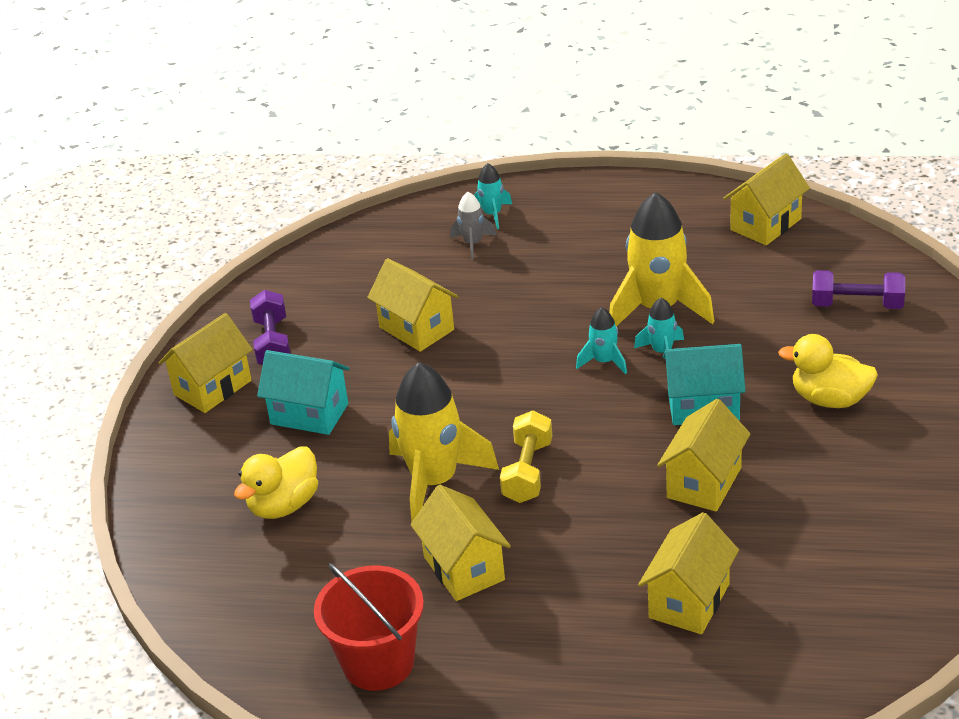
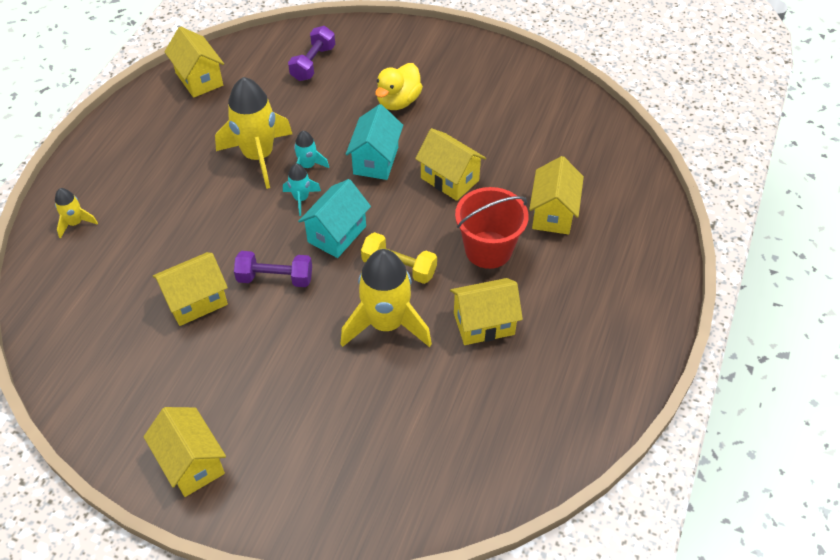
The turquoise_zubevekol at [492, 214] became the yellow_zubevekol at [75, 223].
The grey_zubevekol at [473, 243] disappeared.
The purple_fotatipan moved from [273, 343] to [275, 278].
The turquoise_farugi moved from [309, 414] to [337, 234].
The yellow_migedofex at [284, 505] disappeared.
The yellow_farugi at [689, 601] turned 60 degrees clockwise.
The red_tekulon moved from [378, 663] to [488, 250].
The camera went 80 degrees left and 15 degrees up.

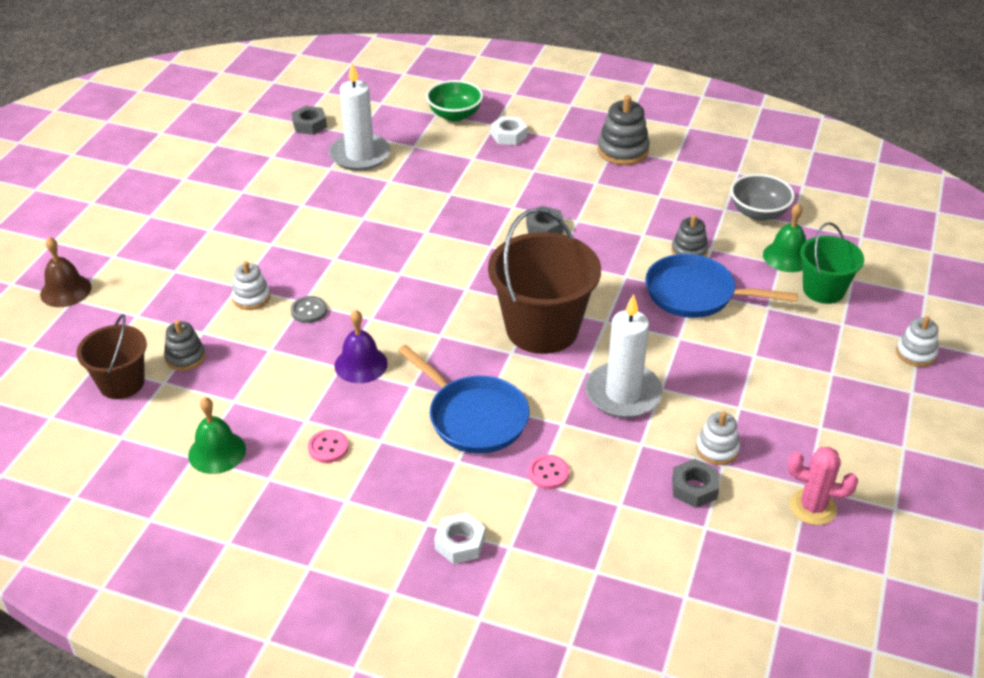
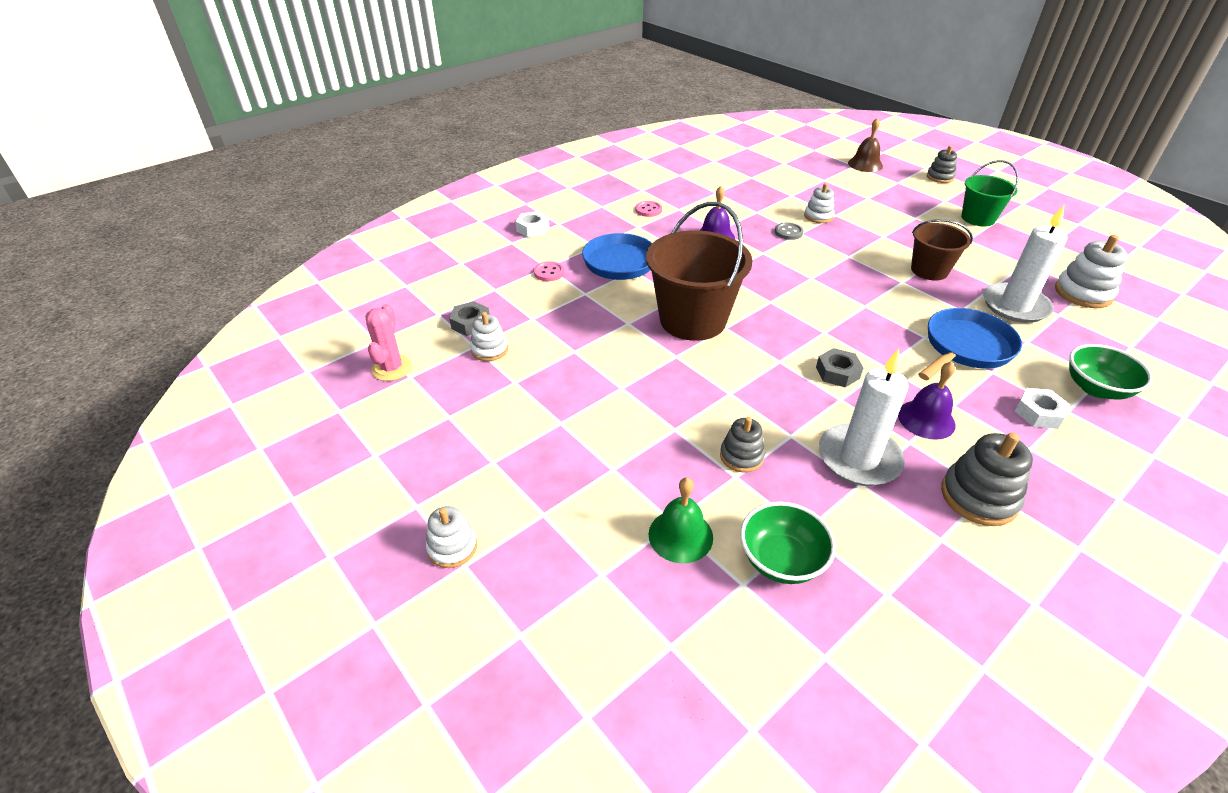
The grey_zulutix at [309, 125] was replaced by the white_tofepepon at [1083, 293].
The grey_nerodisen at [758, 213] became the green_nerodisen at [781, 560].
The green_tekulon moved from [823, 290] to [978, 218].
The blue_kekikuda moved from [696, 294] to [965, 348].
The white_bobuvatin moved from [623, 394] to [859, 458].
The brown_tekulon moved from [121, 383] to [929, 270].
The grey_tofepepon moved from [185, 357] to [940, 177].
The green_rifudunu at [217, 452] disappeared.
The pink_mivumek at [813, 507] turned 45 degrees counterclockwise.
The purple_rifudunu at [926, 419] appeared.
The camera went 120 degrees right and 0 degrees up.

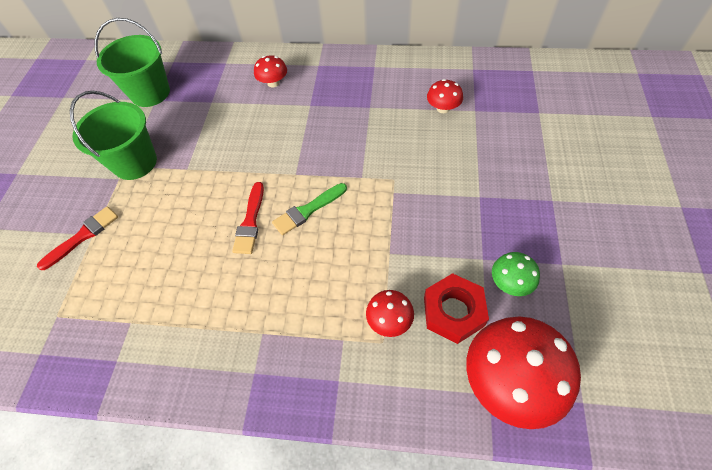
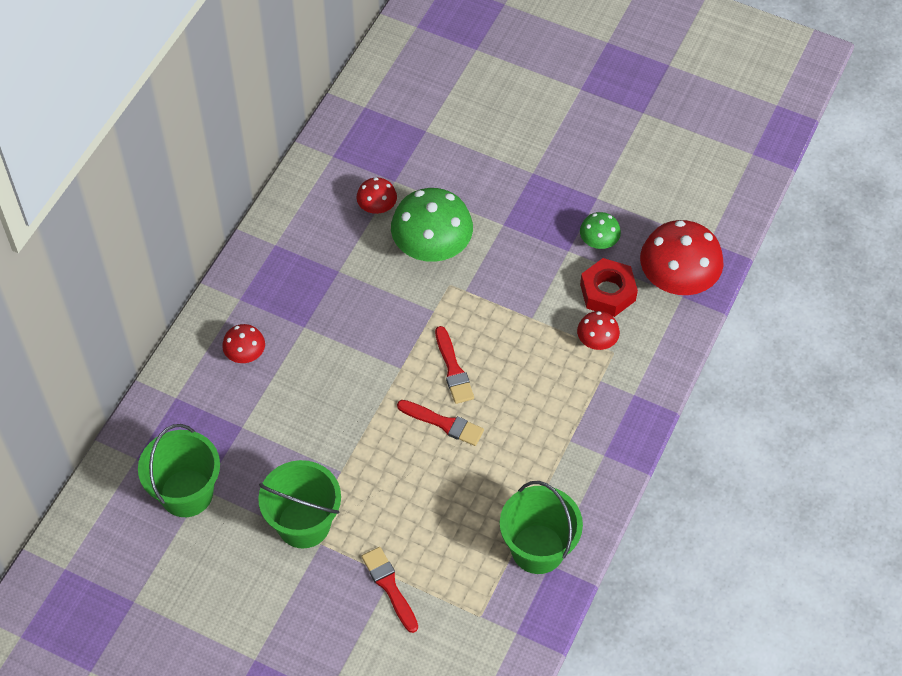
The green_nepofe at [308, 210] became the red_nepofe at [453, 369].
The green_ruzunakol at [432, 247] appeared.
The green_tekulon at [538, 549] appeared.
The camera went 75 degrees left and 0 degrees up.

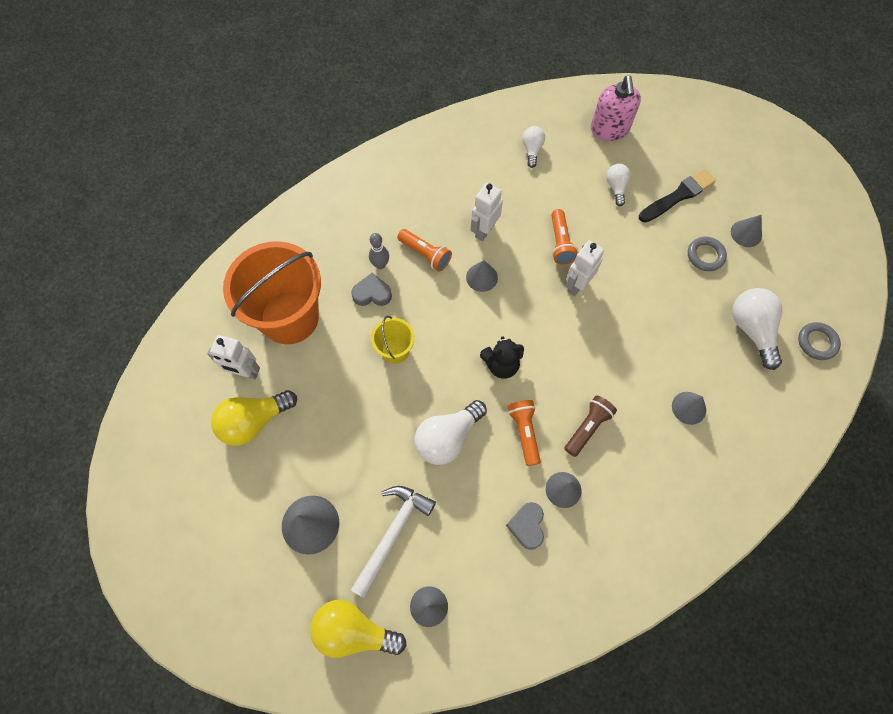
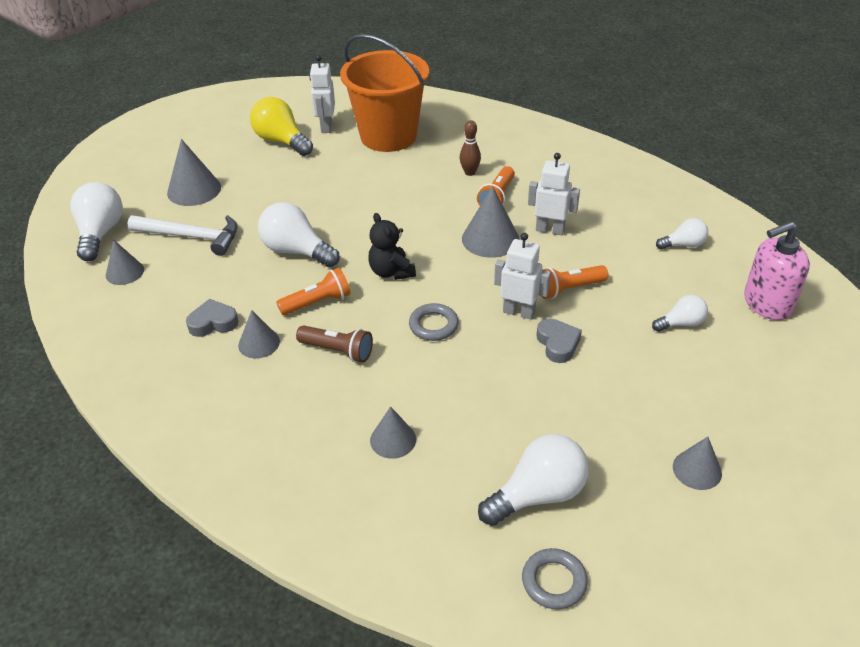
The black_nepofe at [678, 196] disappeared.
The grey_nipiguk at [380, 264] became the brown_nipiguk at [470, 172].
The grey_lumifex moved from [705, 255] to [433, 325].
The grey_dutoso at [481, 277] changed to 1.58 times the size.
The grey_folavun moved from [372, 293] to [557, 344].
The yellow_tekulon at [395, 351] disappeared.
The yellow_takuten at [354, 631] became the white_takuten at [100, 233].
The camera went 75 degrees right and 25 degrees down.

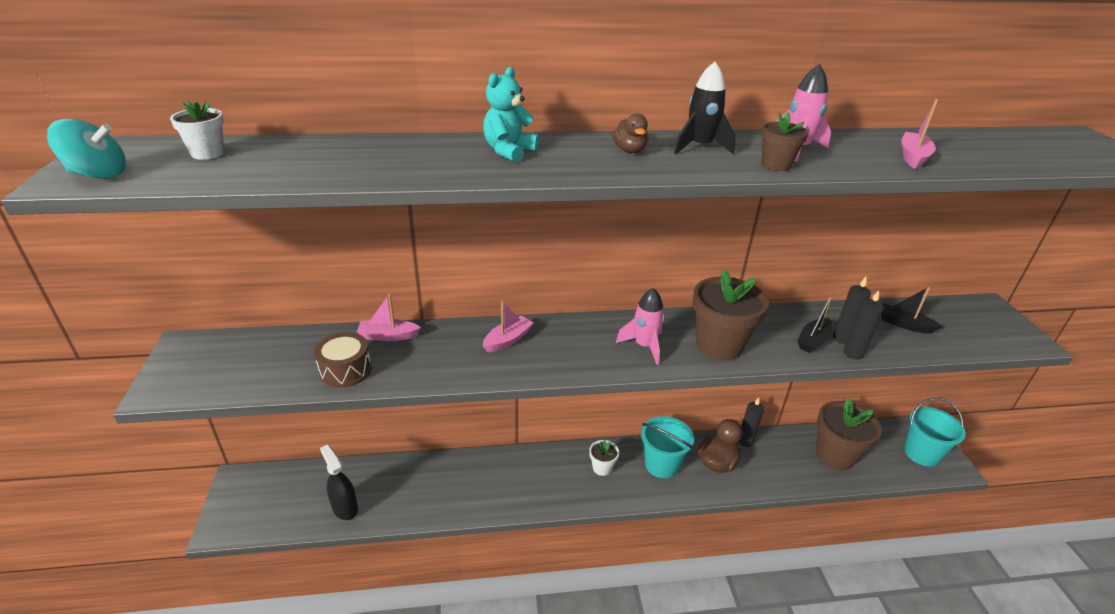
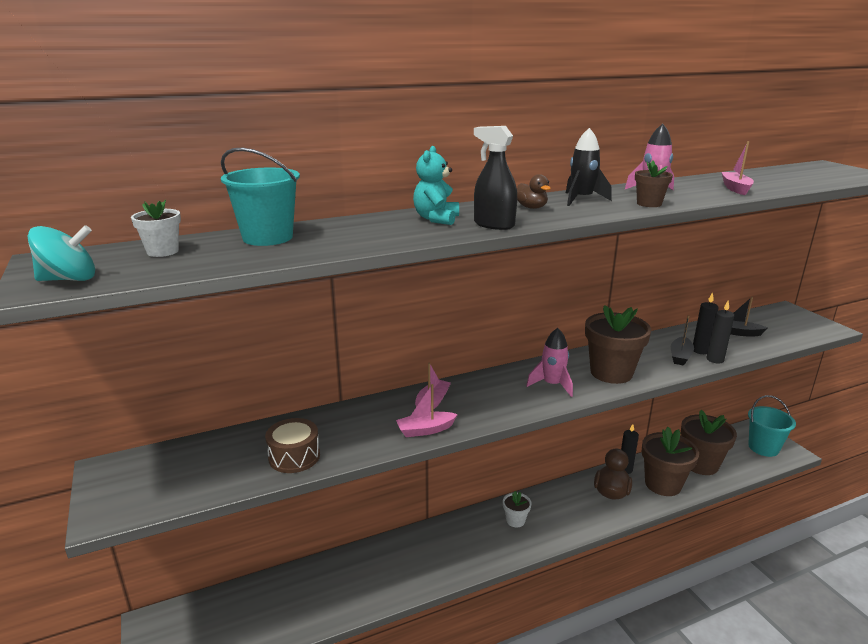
The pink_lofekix moved from [388, 336] to [425, 430].
The turquoise_tekulon moved from [661, 465] to [267, 237].
The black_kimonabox moved from [345, 508] to [494, 225].
The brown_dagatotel at [663, 484] appeared.
The camera went 15 degrees left and 10 degrees down.

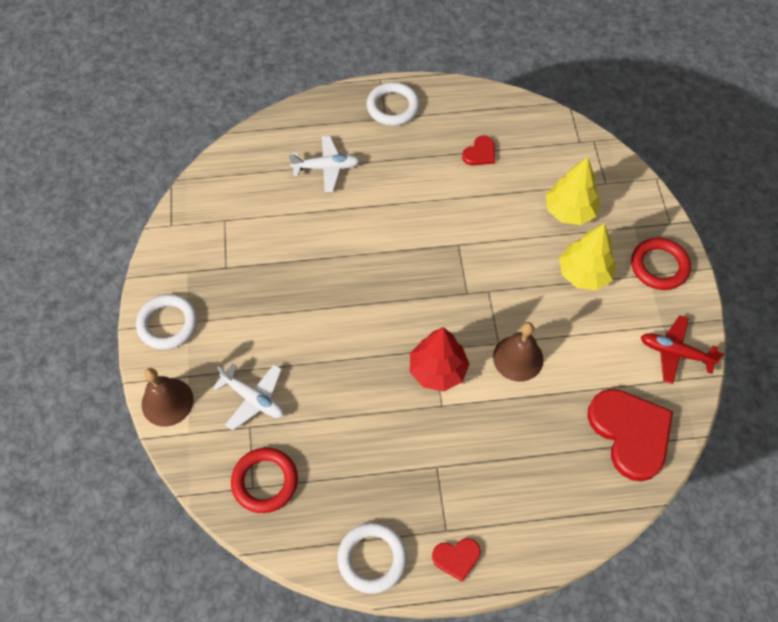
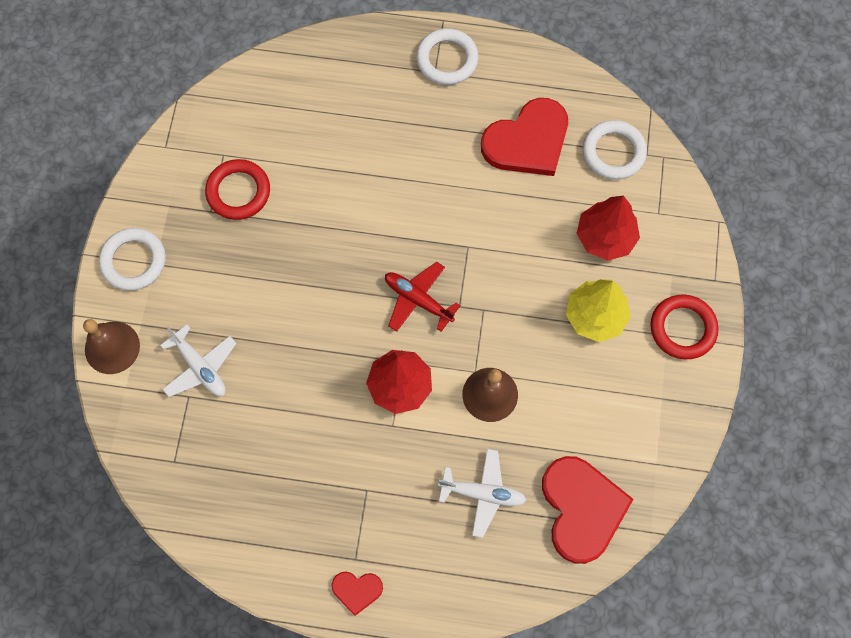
The red_folavun at [480, 153] changed to 2.10 times the size.
The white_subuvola moved from [326, 168] to [482, 493].
The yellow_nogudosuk at [569, 211] became the red_nogudosuk at [605, 237].
The red_subuvola moved from [675, 353] to [418, 300].
The red_lumifex moved from [265, 481] to [238, 192].
The white_lumifex moved from [372, 558] to [613, 152].
The camera went 15 degrees right and 10 degrees up.

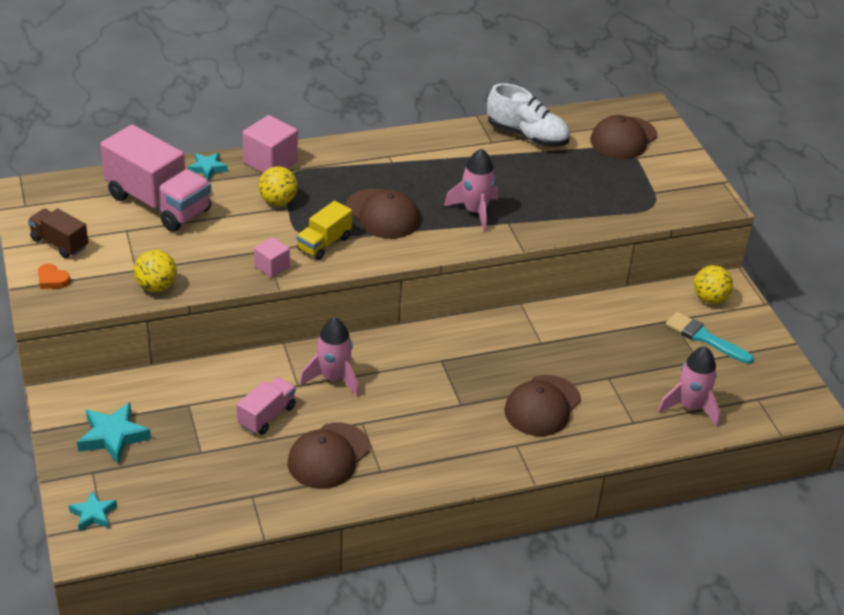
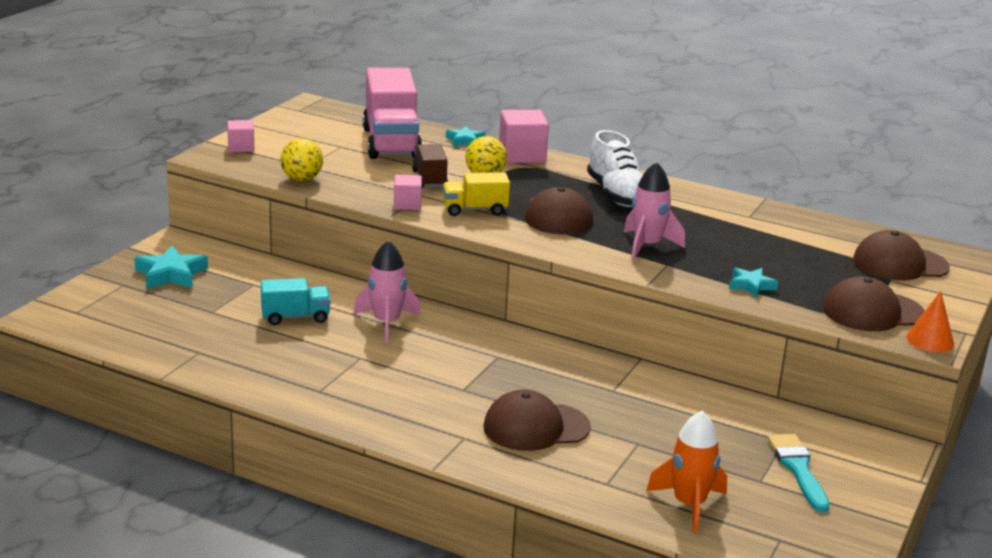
The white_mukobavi moved from [527, 136] to [616, 195].
The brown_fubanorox moved from [59, 243] to [429, 179].
The orange_folavun at [52, 280] was replaced by the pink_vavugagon at [241, 148].
The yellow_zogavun at [709, 299] disappeared.
The pink_zubevekol at [690, 407] became the orange_zubevekol at [689, 505].
The pink_fubanorox at [267, 416] became the turquoise_fubanorox at [295, 317].
The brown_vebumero moved from [328, 456] to [873, 312].
The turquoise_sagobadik moved from [93, 514] to [751, 286].
The orange_dutoso at [930, 340] appeared.
The camera went 45 degrees right and 15 degrees down.

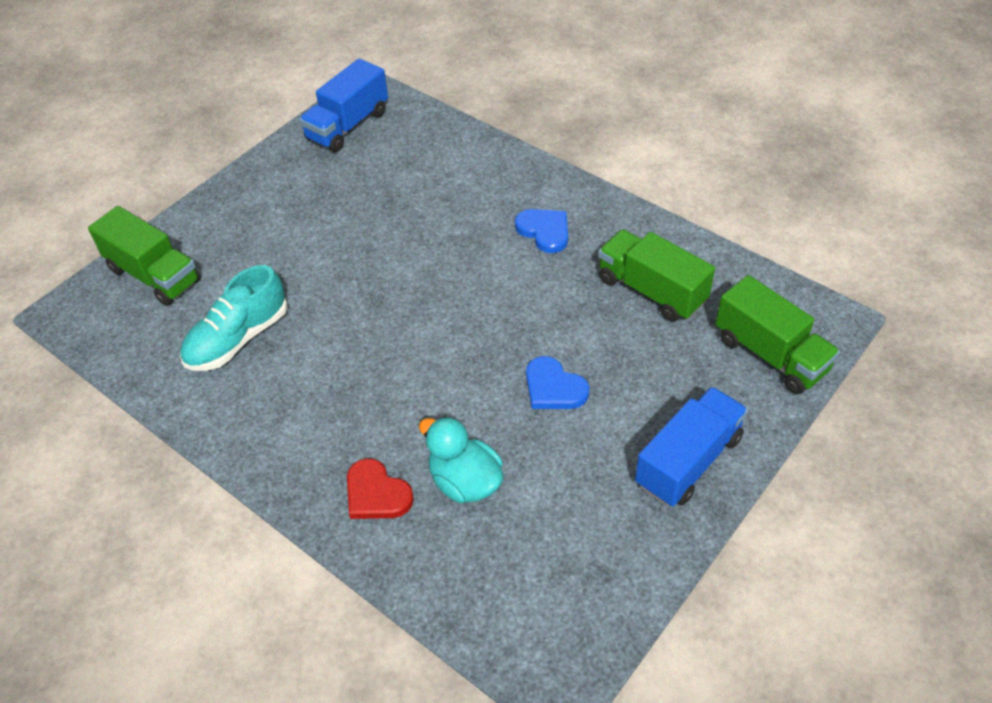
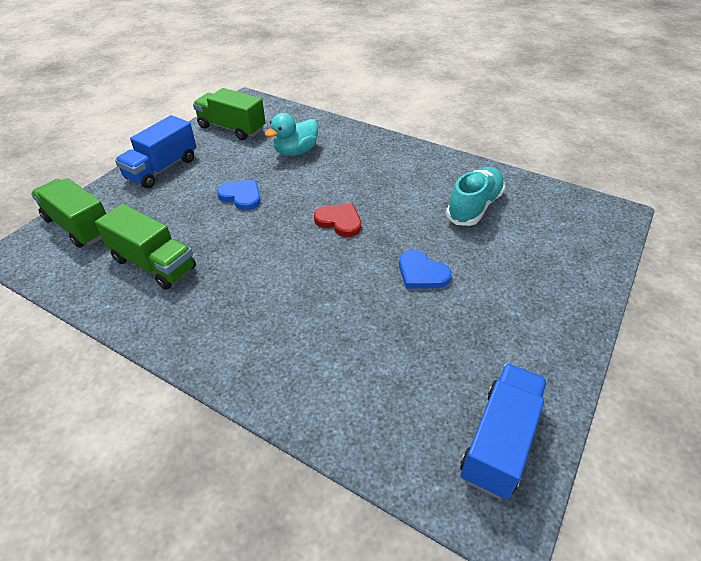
The green_fubanorox moved from [154, 275] to [232, 128].
The blue_folavun moved from [544, 231] to [421, 273].
The turquoise_migedofex at [465, 481] turned 105 degrees clockwise.
The red_folavun moved from [376, 494] to [339, 221].
The camera went 170 degrees right and 5 degrees down.

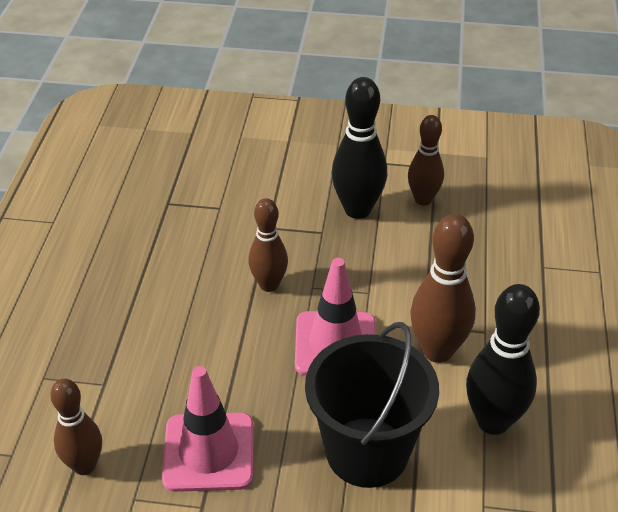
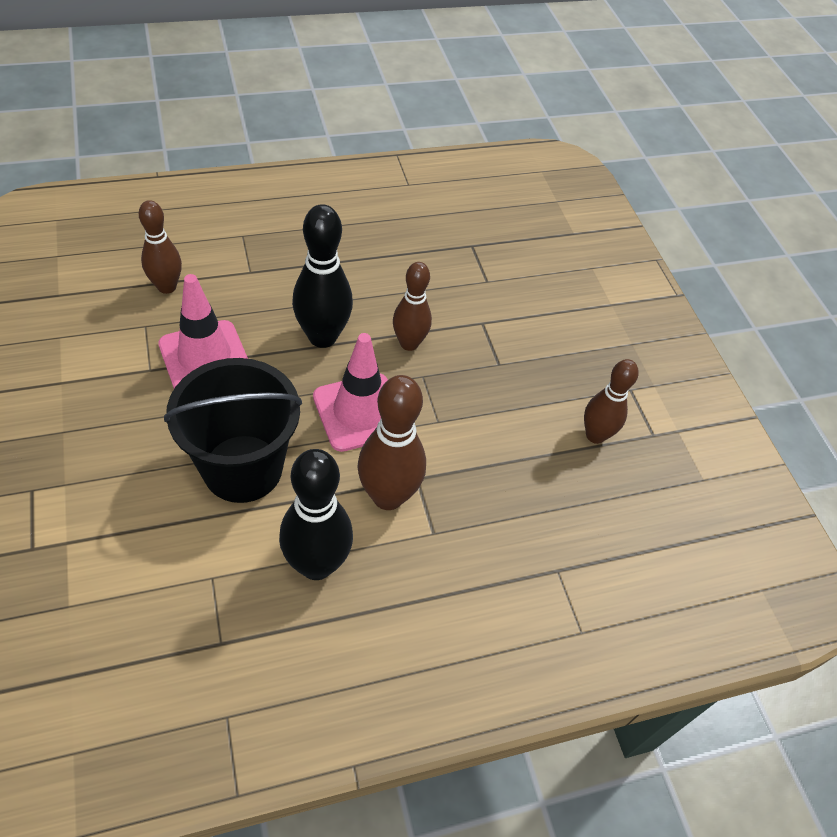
The black_nipiguk moved from [357, 210] to [322, 337].
The camera went 60 degrees right and 10 degrees up.

